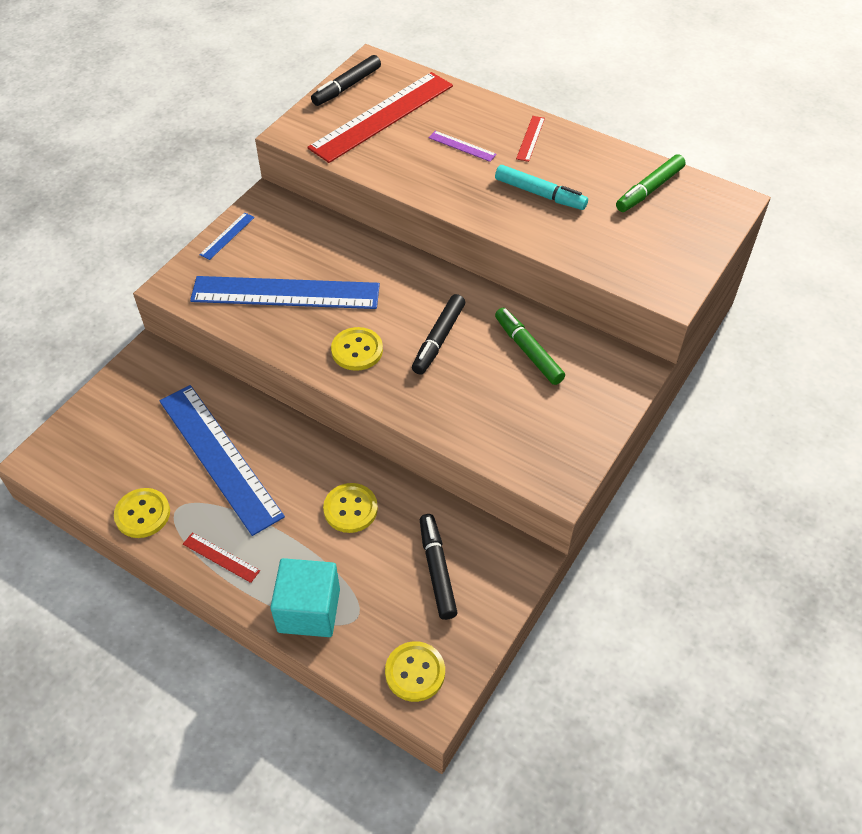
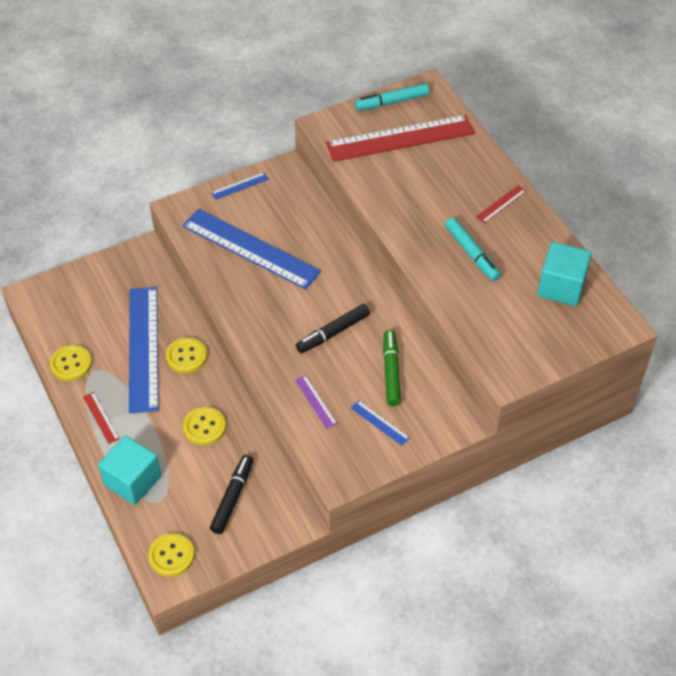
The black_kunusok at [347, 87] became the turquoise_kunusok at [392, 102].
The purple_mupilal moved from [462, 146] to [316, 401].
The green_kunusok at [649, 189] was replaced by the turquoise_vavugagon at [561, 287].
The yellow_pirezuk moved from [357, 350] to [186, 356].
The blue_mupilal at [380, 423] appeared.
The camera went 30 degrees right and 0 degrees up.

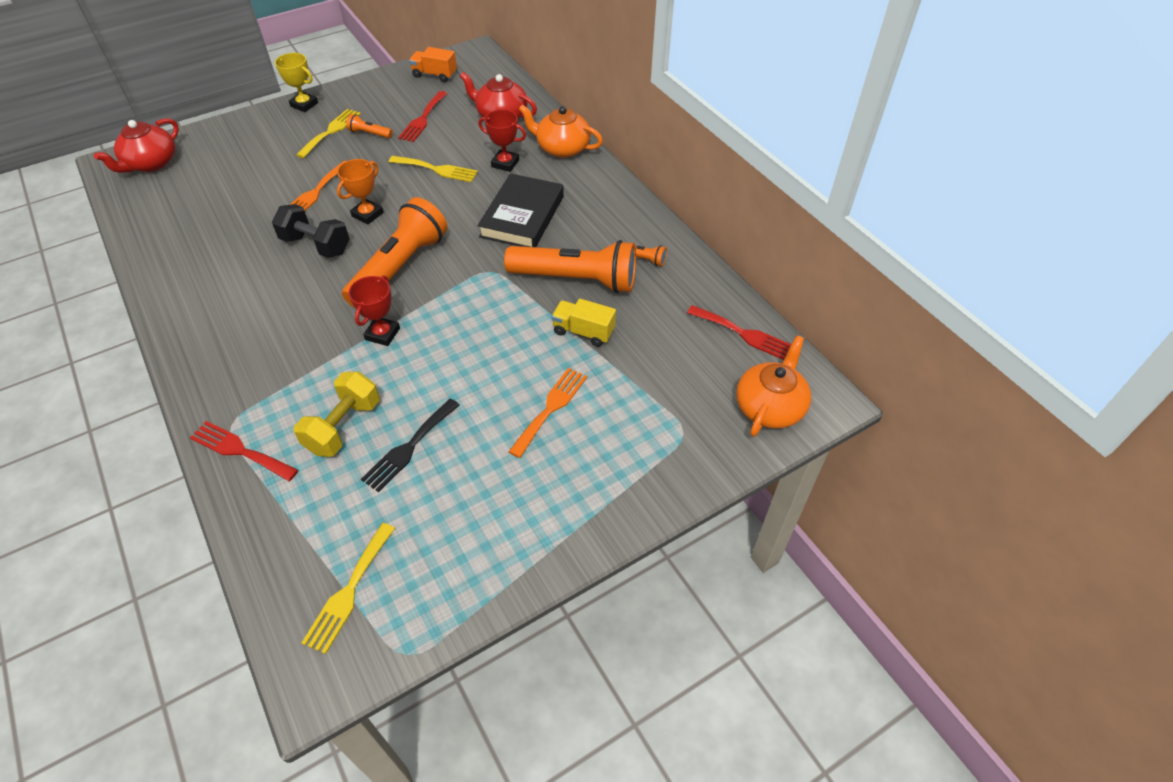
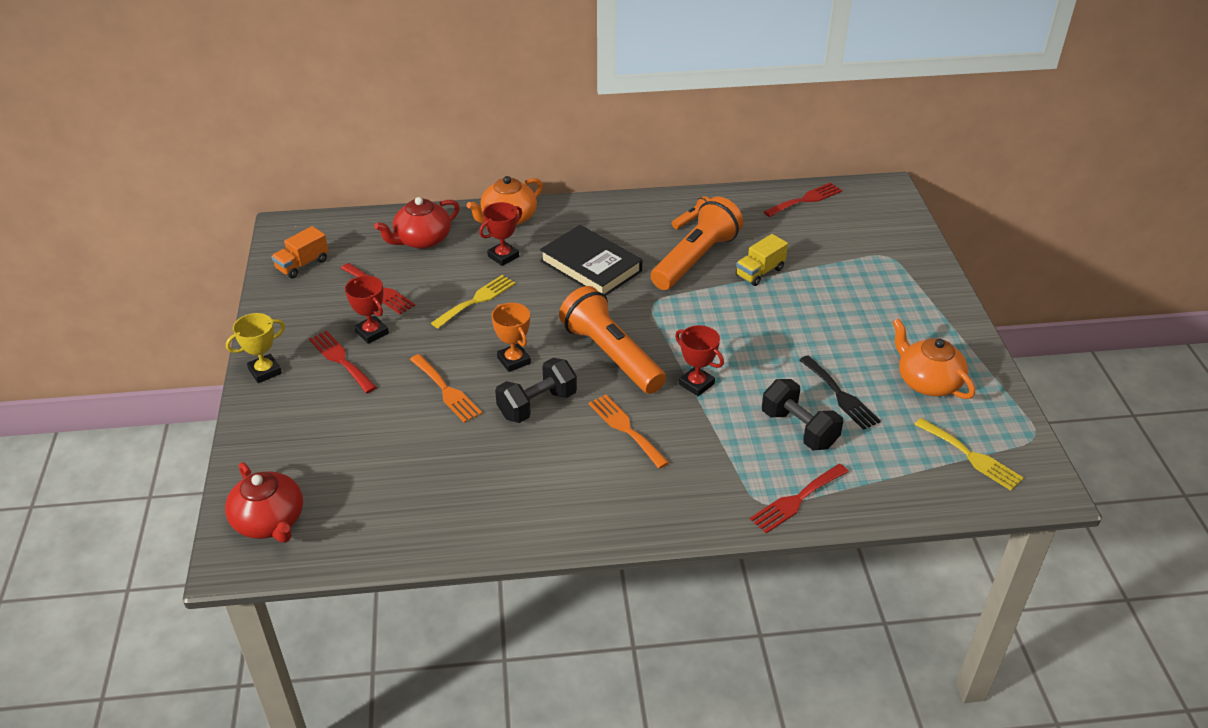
The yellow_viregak at [331, 131] became the red_viregak at [341, 360].
The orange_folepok at [369, 133] was replaced by the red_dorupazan at [372, 332].
The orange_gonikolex moved from [769, 407] to [927, 382].
The orange_viregak moved from [551, 408] to [625, 428].
The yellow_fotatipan at [343, 426] became the black_fotatipan at [799, 429].
The camera went 65 degrees left and 10 degrees down.

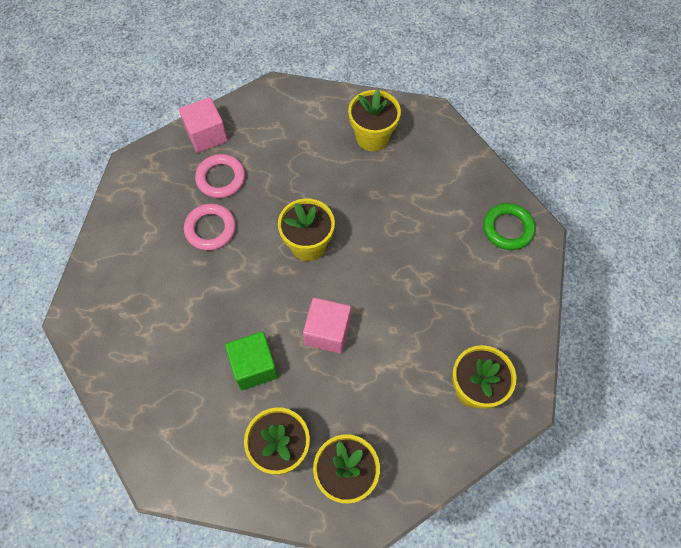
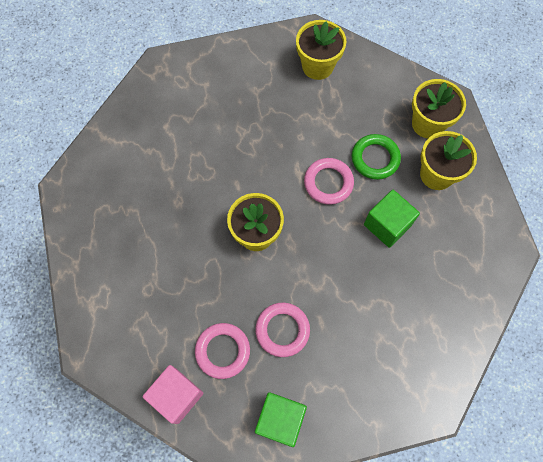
The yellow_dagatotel at [372, 137] disappeared.
The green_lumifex moved from [507, 229] to [375, 158].
The pink_vavugagon at [327, 332] was replaced by the pink_lumifex at [328, 183].
The green_vavugagon at [280, 420] appeared.
The camera went 115 degrees left and 5 degrees up.

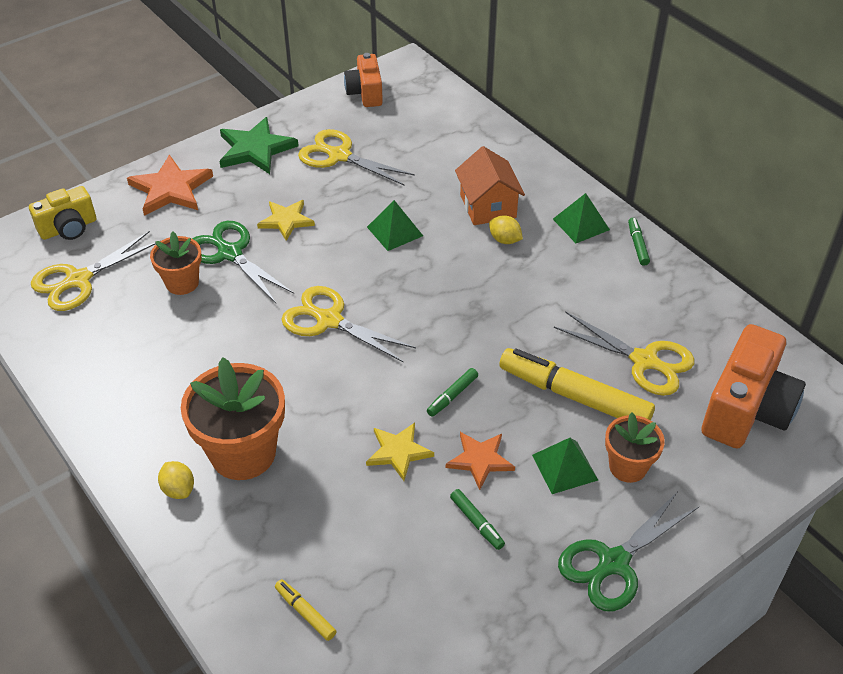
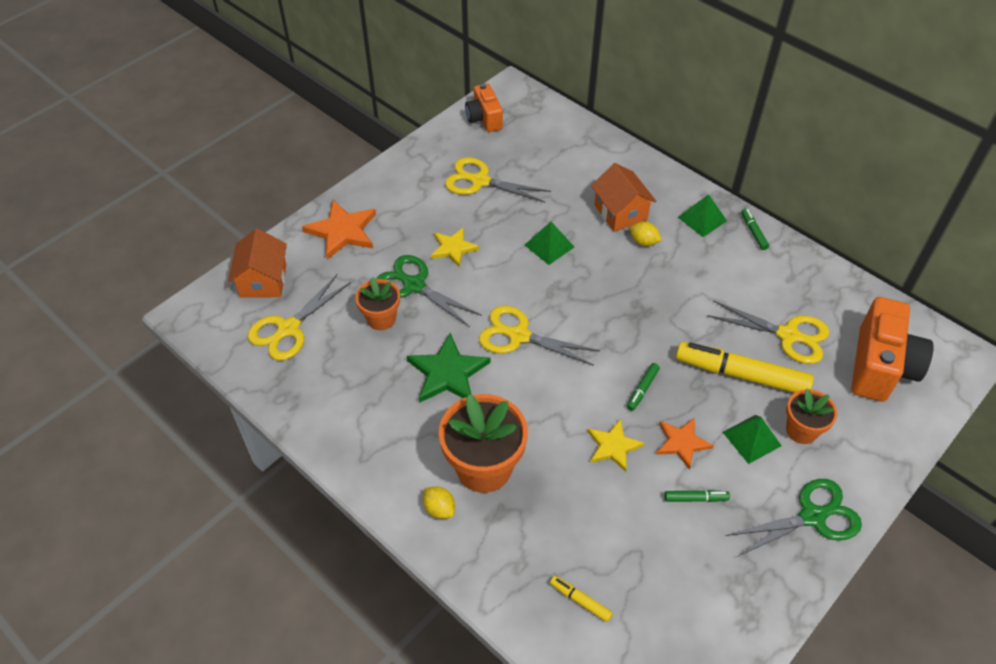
The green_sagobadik moved from [255, 149] to [448, 373].
The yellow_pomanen at [68, 228] was replaced by the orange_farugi at [263, 280].
The green_kunusok at [477, 523] turned 45 degrees counterclockwise.
The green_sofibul at [612, 564] turned 150 degrees counterclockwise.
The camera went 10 degrees left and 5 degrees up.

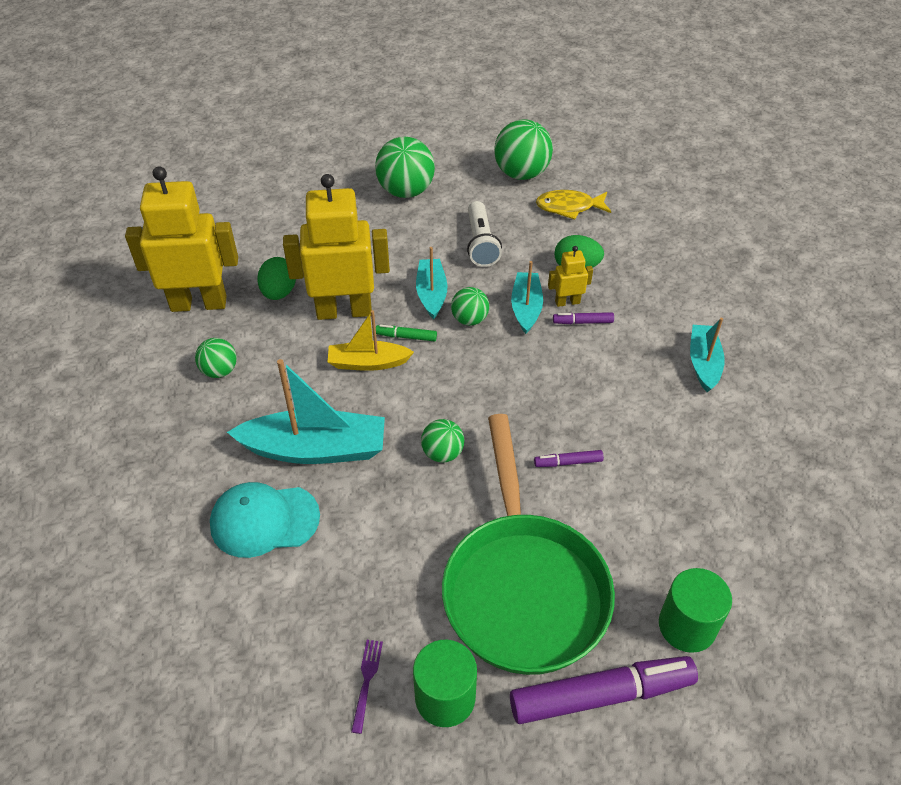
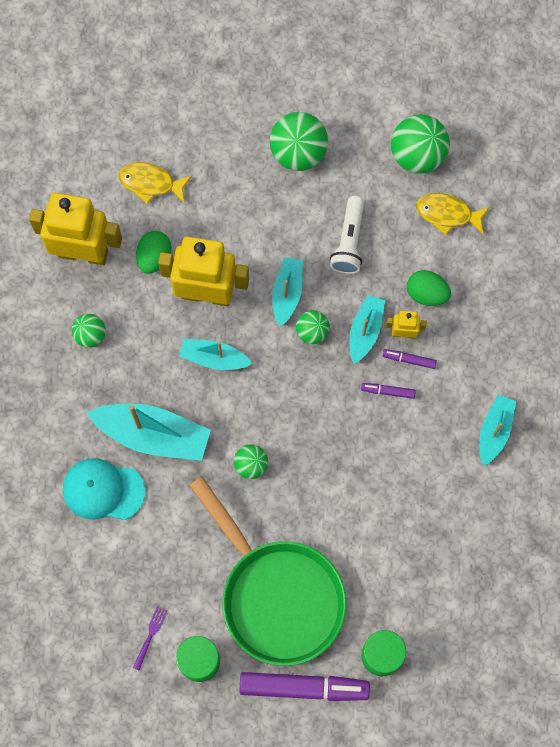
The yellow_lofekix at [368, 363] became the turquoise_lofekix at [214, 358].
The green_kunusok at [406, 337] disappeared.
The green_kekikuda at [523, 587] turned 45 degrees counterclockwise.
The purple_kunusok moved from [568, 462] to [388, 391].
The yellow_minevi at [151, 183] appeared.
The camera went 15 degrees right and 25 degrees up.

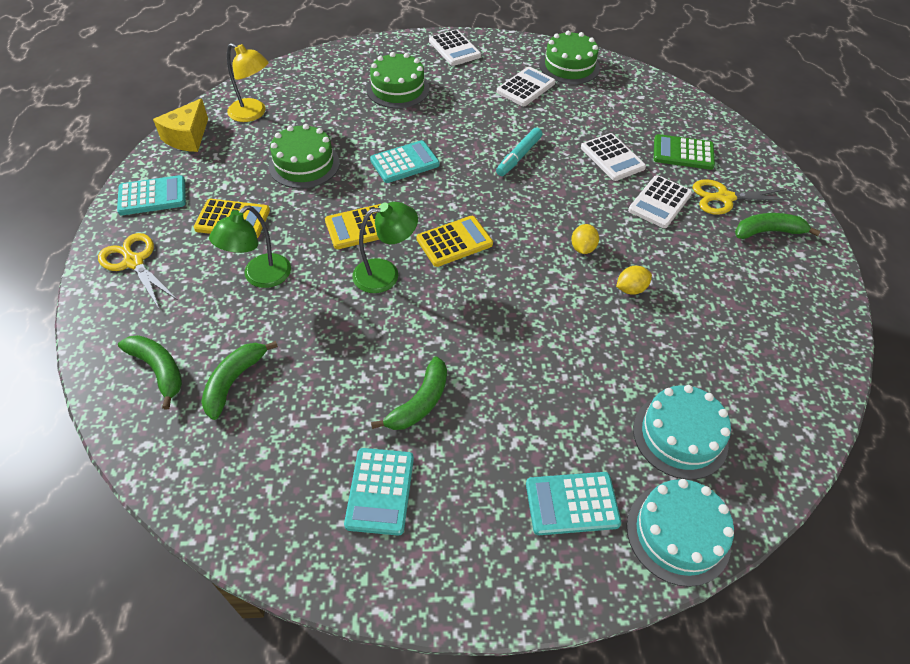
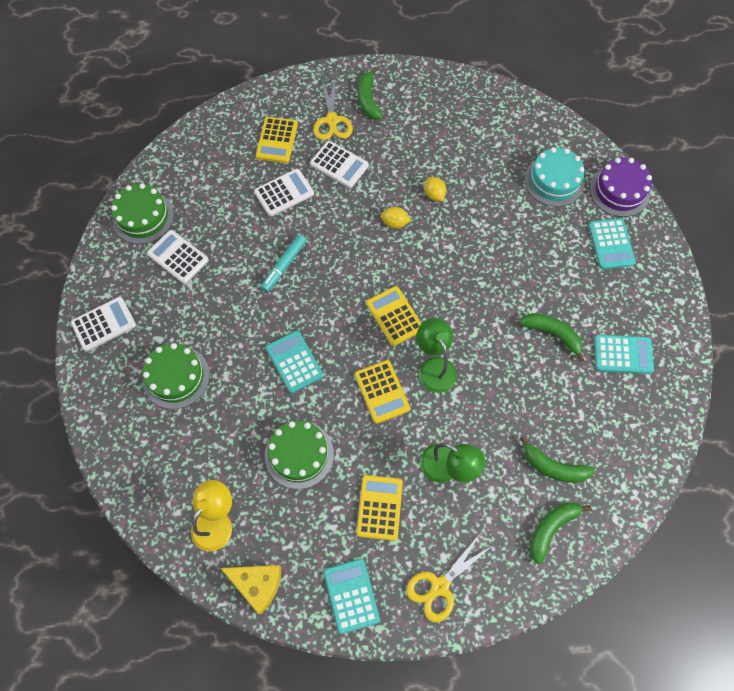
The turquoise_kunusok at [518, 156] turned 90 degrees clockwise.
The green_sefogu at [683, 153] became the yellow_sefogu at [277, 140].
The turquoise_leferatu at [678, 534] became the purple_leferatu at [619, 191].
The camera went 90 degrees left and 15 degrees up.

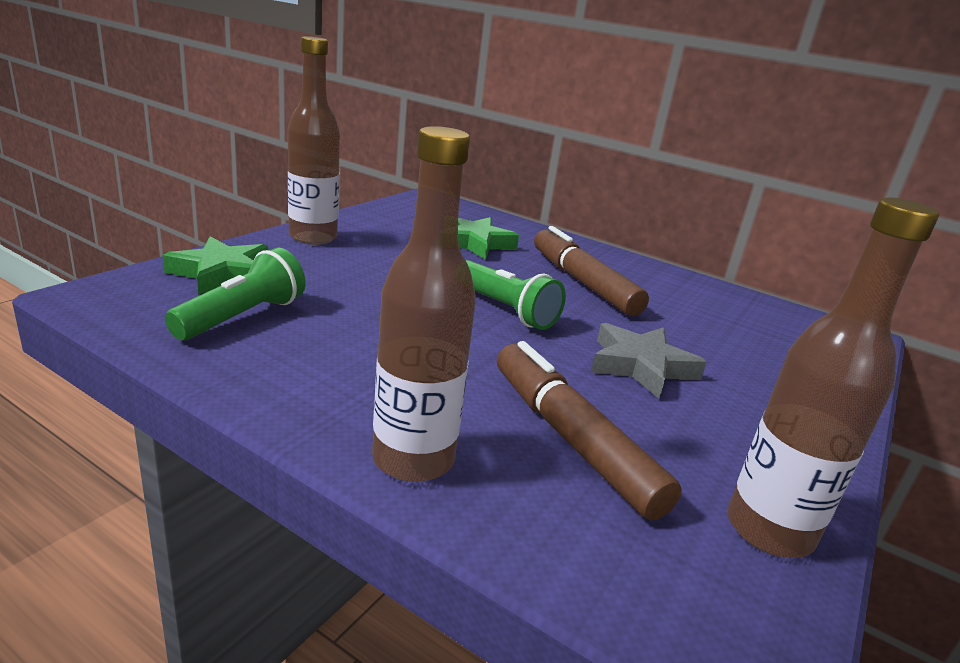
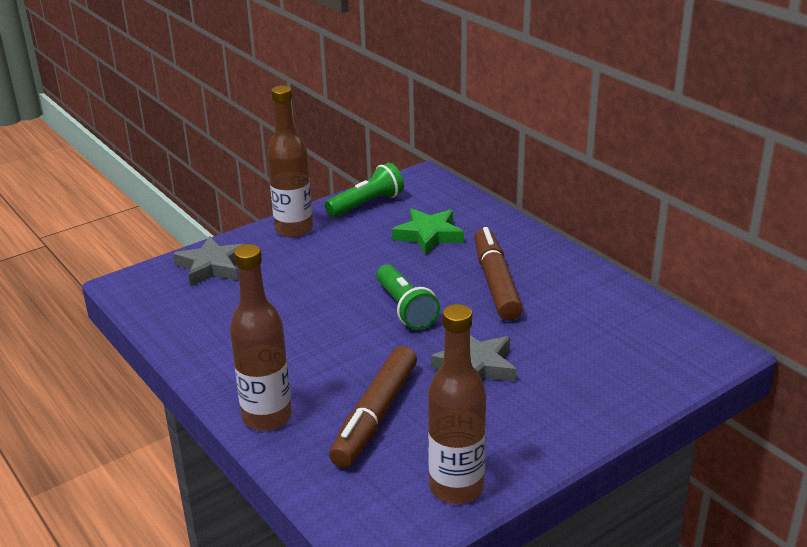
The green_sagobadik at [222, 273] became the grey_sagobadik at [212, 266].
The green_folepok moved from [242, 317] to [367, 204].
The brown_kunusok at [571, 439] turned 150 degrees counterclockwise.
The camera went 25 degrees right and 5 degrees up.

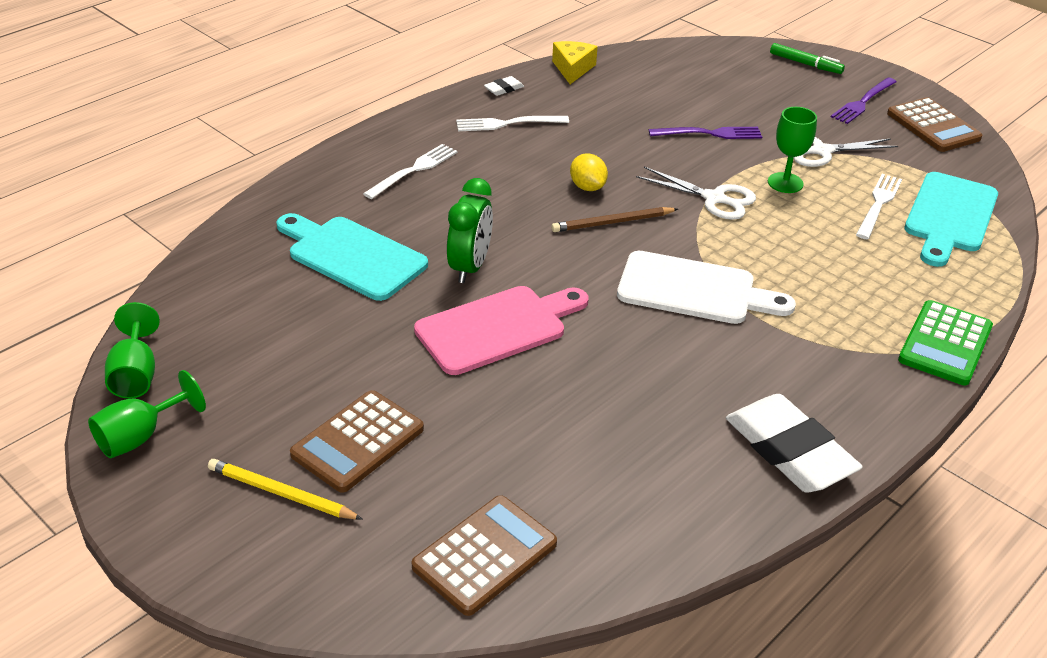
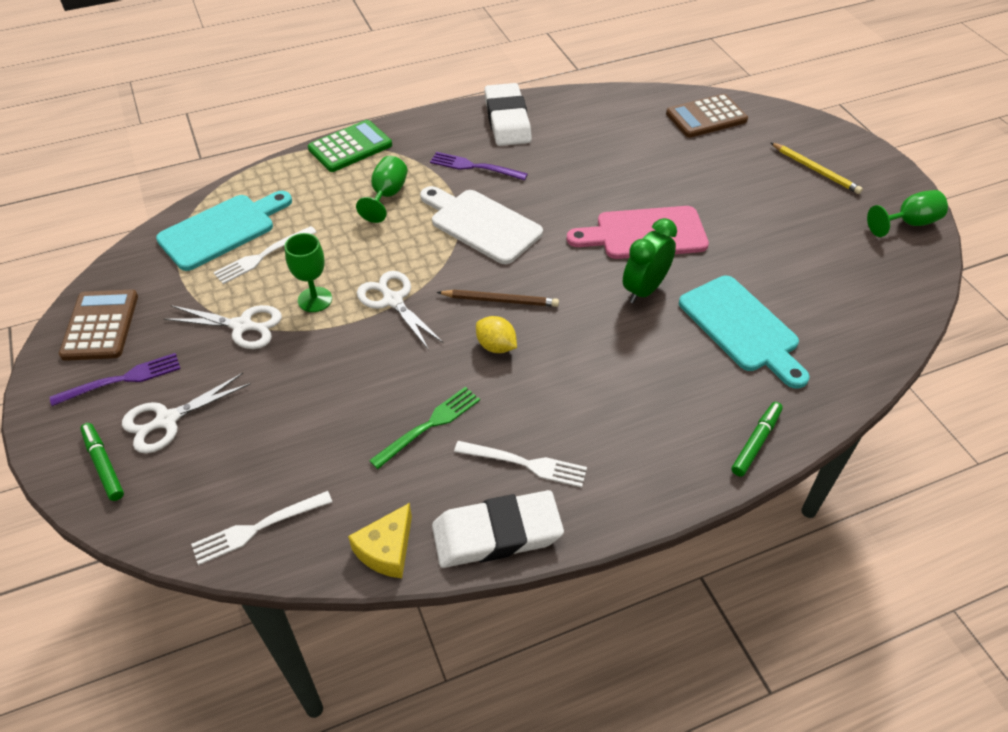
The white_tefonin at [504, 89] changed to 2.42 times the size.
The purple_viregak moved from [710, 133] to [474, 167].
The white_viregak moved from [414, 170] to [257, 528].
The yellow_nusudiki at [587, 187] turned 45 degrees counterclockwise.
The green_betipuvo moved from [135, 374] to [387, 195].
The brown_sefogu at [358, 442] disappeared.
The white_sofibul at [167, 420] appeared.
The green_viregak at [429, 425] appeared.
The green_kunusok at [756, 442] appeared.
The camera went 155 degrees left and 10 degrees up.

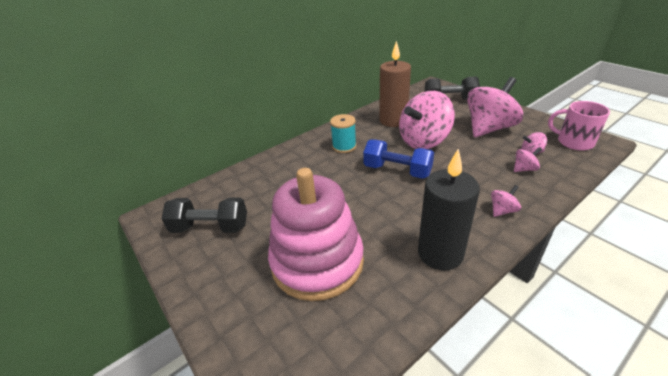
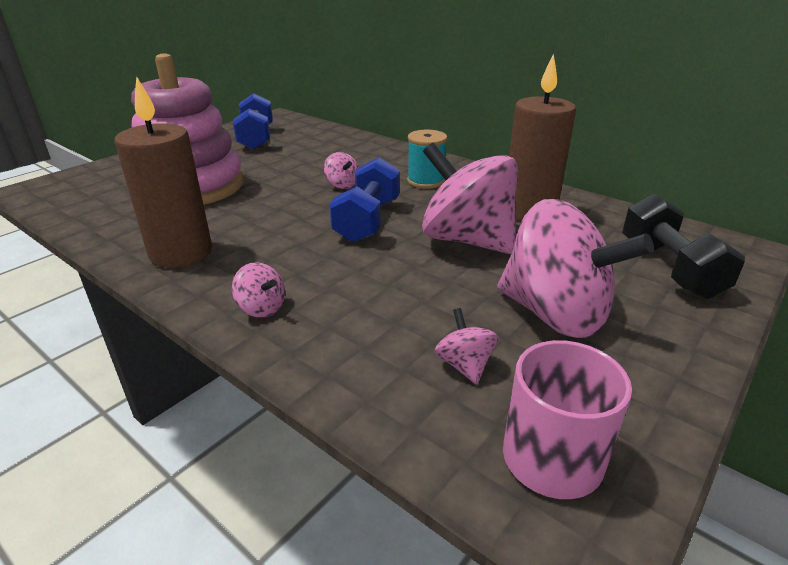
The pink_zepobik moved from [524, 169] to [342, 185].
The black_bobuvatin at [440, 253] became the brown_bobuvatin at [181, 253].
The black_fotatipan at [210, 227] became the blue_fotatipan at [256, 138].
The camera went 75 degrees right and 5 degrees down.

